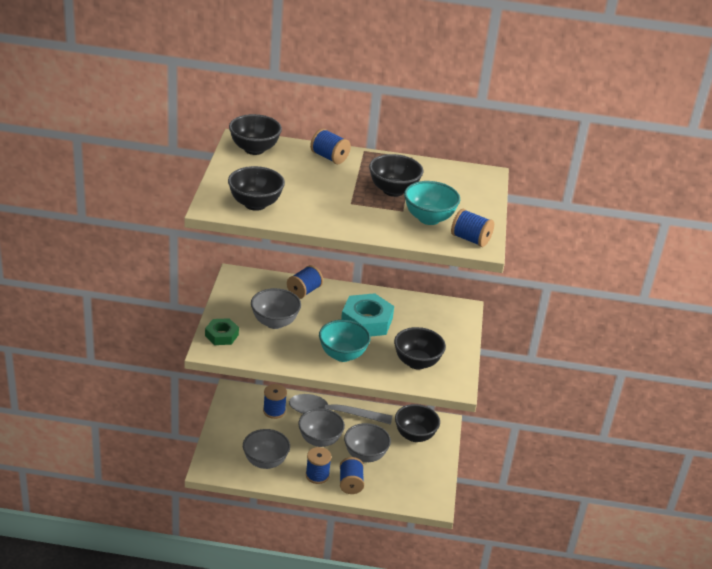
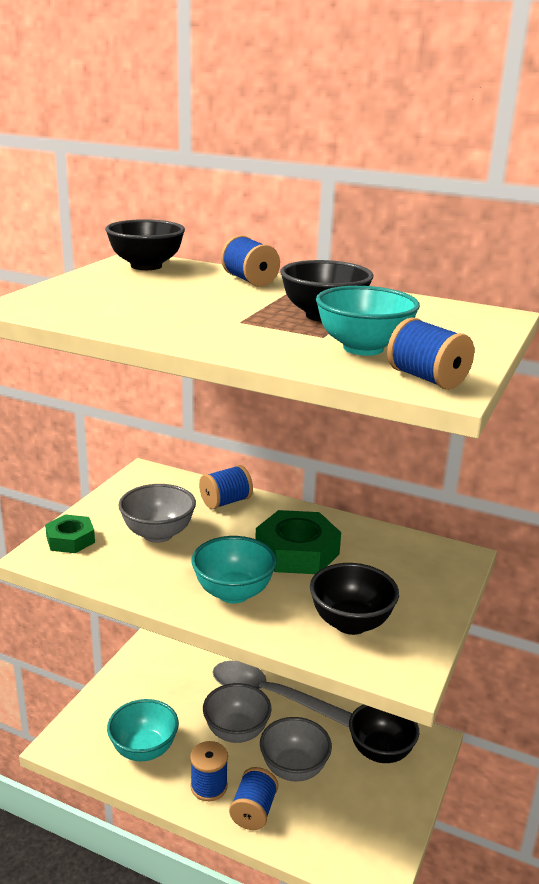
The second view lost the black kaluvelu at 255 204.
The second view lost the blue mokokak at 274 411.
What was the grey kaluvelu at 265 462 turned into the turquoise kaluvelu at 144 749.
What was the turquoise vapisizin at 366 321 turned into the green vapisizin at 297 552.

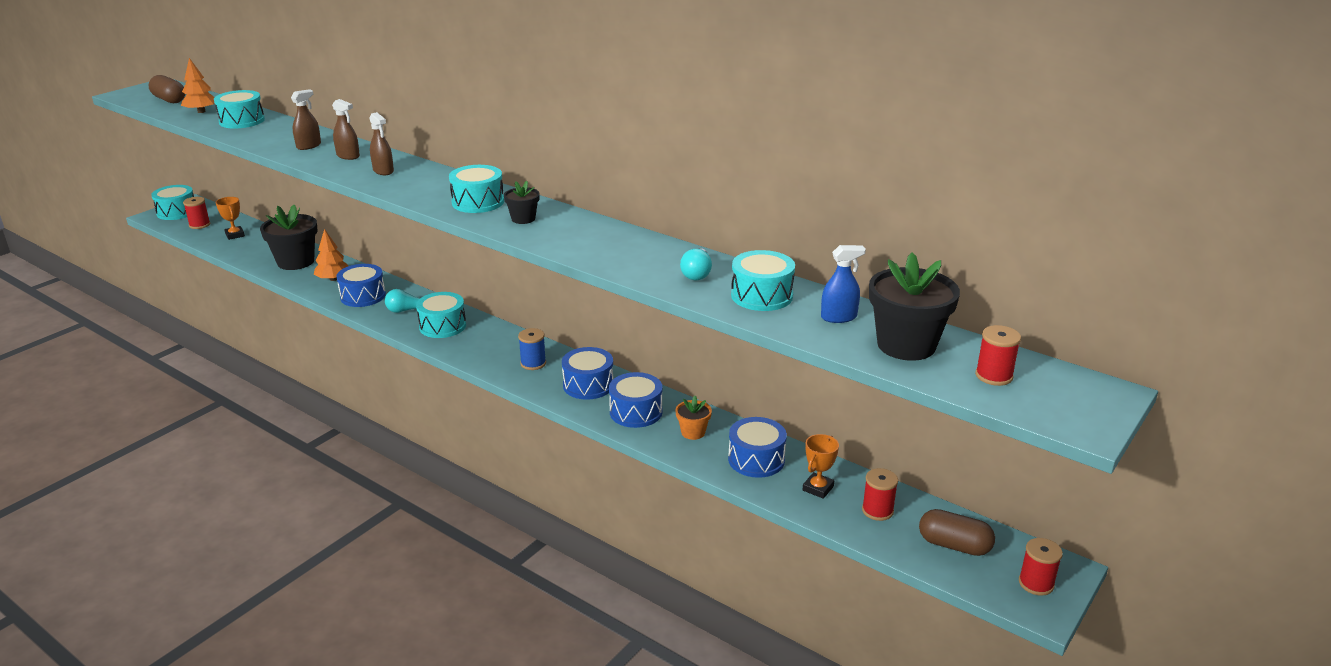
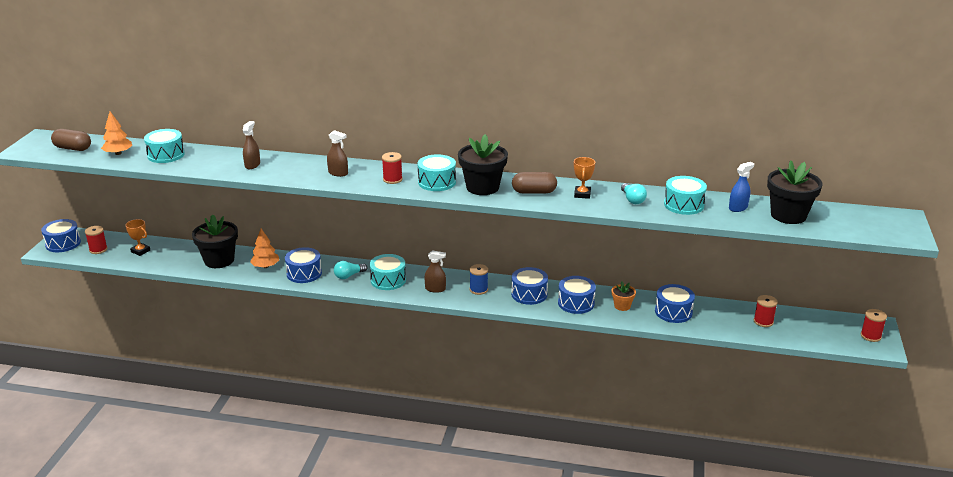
The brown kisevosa ended up elsewhere, having gone from 348 156 to 435 289.
The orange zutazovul ended up elsewhere, having gone from 818 488 to 582 194.
The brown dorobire ended up elsewhere, having gone from 954 545 to 534 192.
The red mokokak ended up elsewhere, having gone from 994 376 to 392 179.
What was the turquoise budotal at 177 212 turned into the blue budotal at 63 243.
The size of the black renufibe at 523 219 changed by a factor of 1.95.

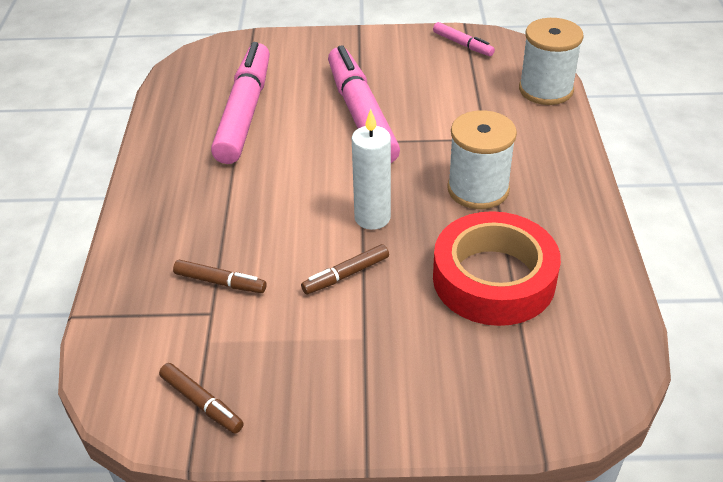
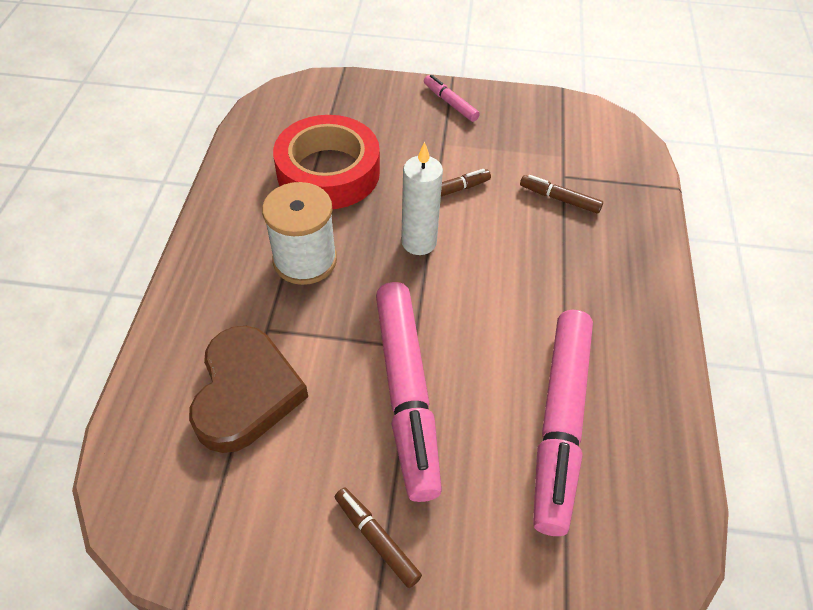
The second view lost the white mokokak at 546 90.
The second view gained the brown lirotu at 246 392.
The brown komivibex ended up elsewhere, having gone from 201 403 to 376 539.
The pink komivibex ended up elsewhere, having gone from 462 44 to 450 103.

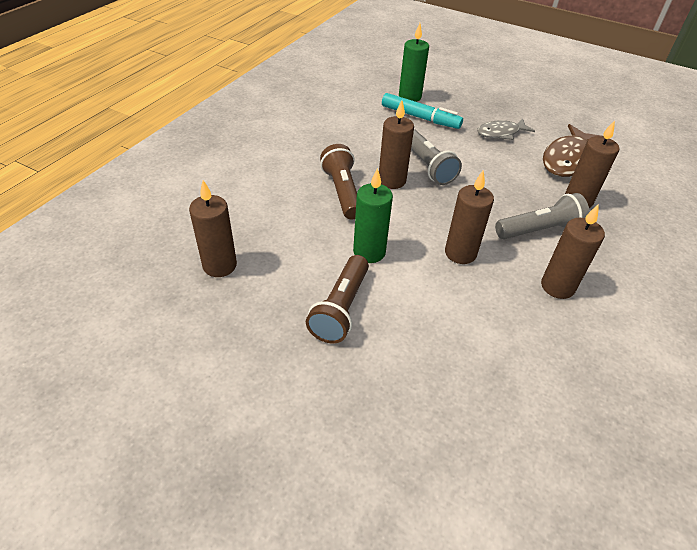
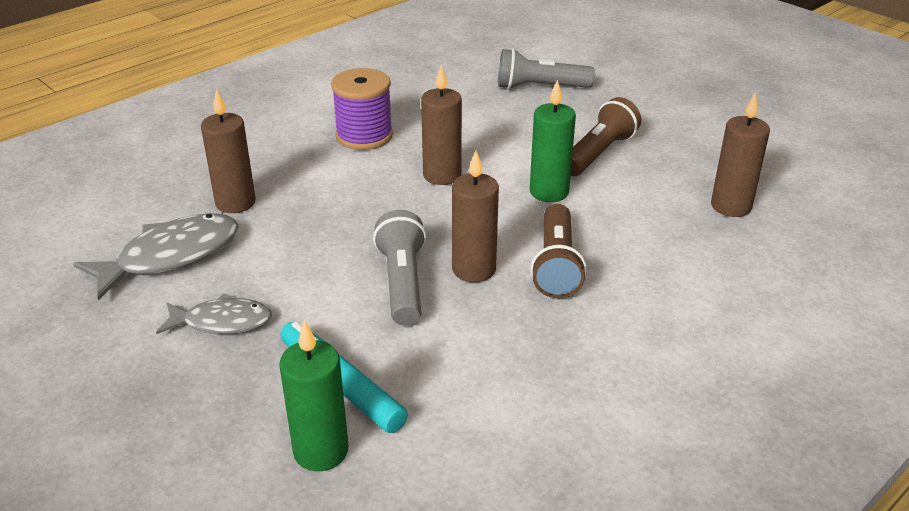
The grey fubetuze ended up elsewhere, having gone from 539 230 to 539 87.
Where the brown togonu stood at 557 286, the purple mokokak came to stand at 364 136.
What was the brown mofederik at 568 160 turned into the grey mofederik at 171 256.

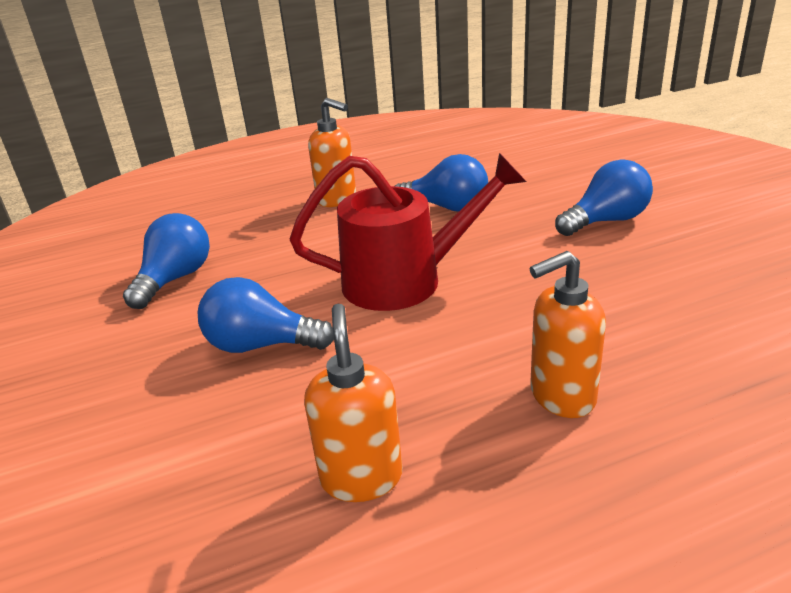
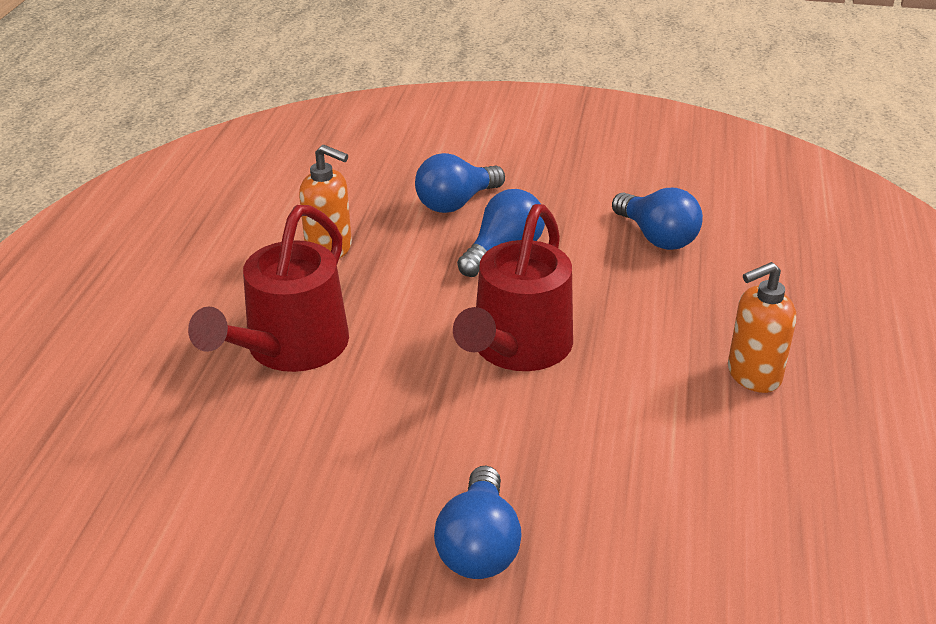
The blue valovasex ended up elsewhere, having gone from 447 207 to 456 203.
Where the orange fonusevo stood at 561 396, the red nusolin came to stand at 289 349.

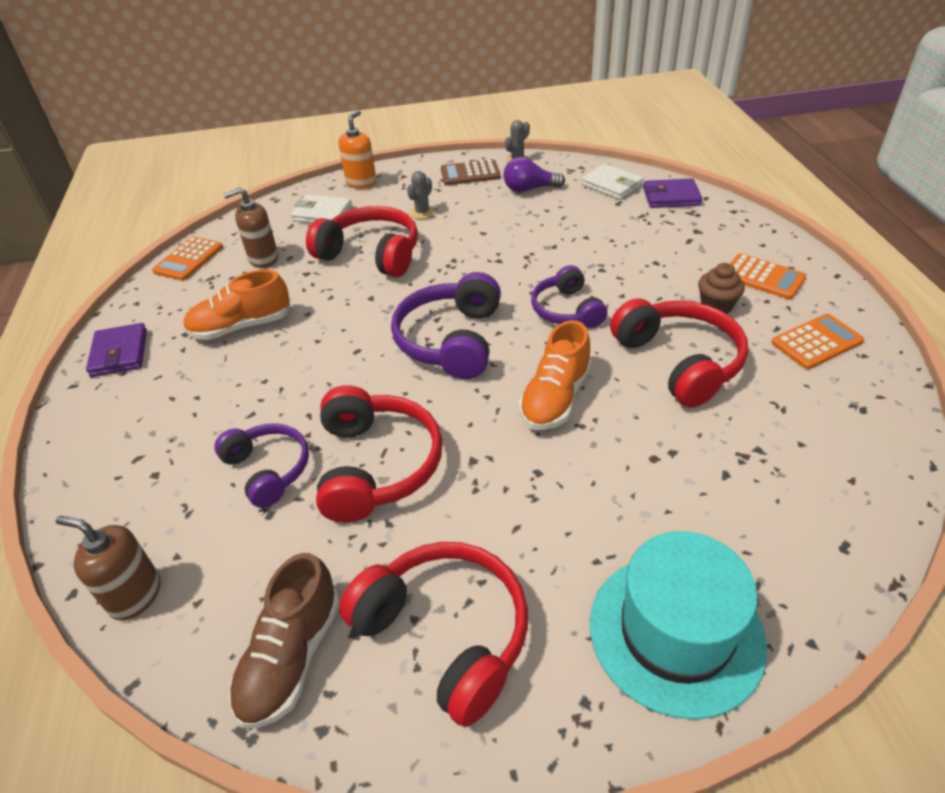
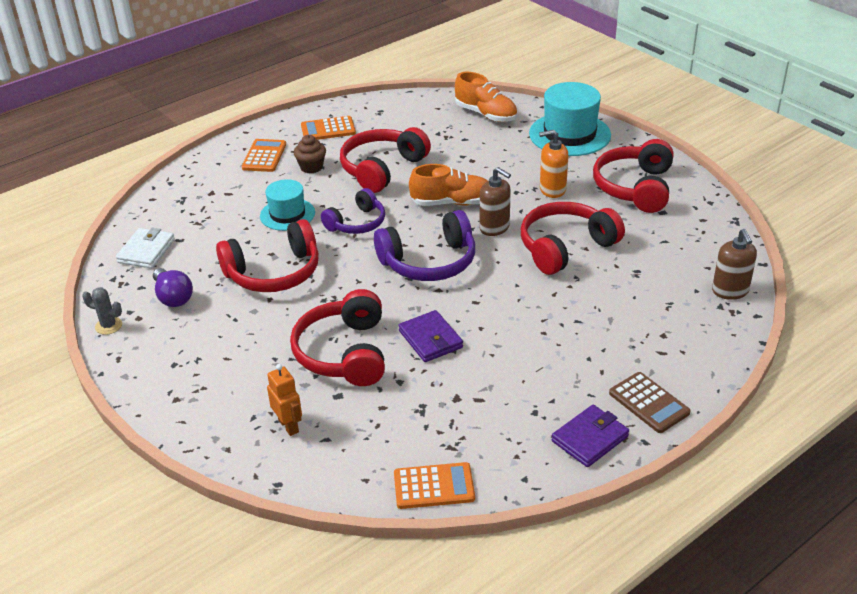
The second view lost the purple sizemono at 268 470.
The second view lost the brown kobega at 291 657.
The second view lost the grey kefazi at 422 213.
The second view gained the red sizemono at 274 273.
The second view gained the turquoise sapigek at 287 214.
The orange kobega ended up elsewhere, having gone from 241 326 to 486 114.
The brown fonusevo ended up elsewhere, having gone from 263 259 to 494 228.
The orange fonusevo ended up elsewhere, having gone from 361 183 to 552 190.
The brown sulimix ended up elsewhere, having gone from 470 173 to 649 403.
The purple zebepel ended up elsewhere, having gone from 671 197 to 430 339.
Where the white zebepel stood at 322 213, the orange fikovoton came to stand at 289 426.
The orange sulimix at 816 342 ended up facing another way, 45 degrees counterclockwise from before.

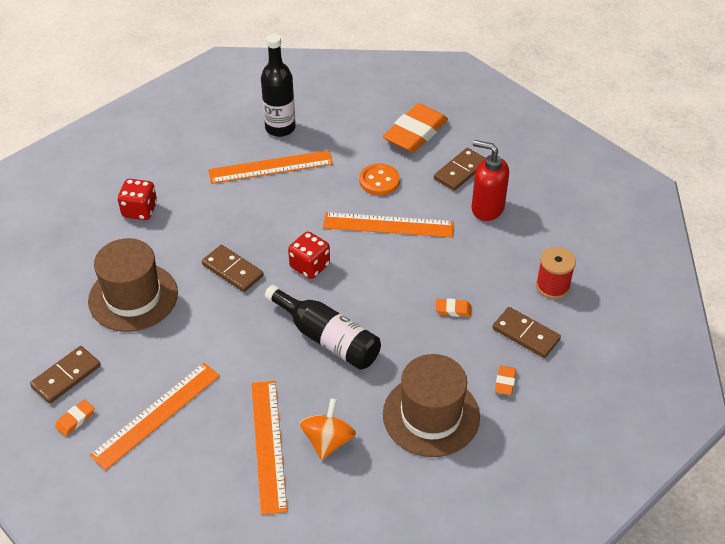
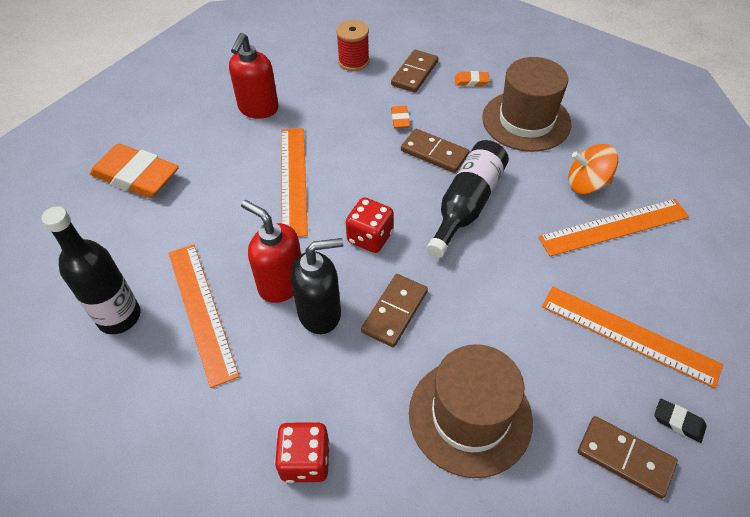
The second view lost the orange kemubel at 379 181.
The second view gained the red fonusevo at 281 284.
The second view gained the black fonusevo at 320 313.
The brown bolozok ended up elsewhere, having gone from 460 171 to 434 153.
What was the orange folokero at 75 419 turned into the black folokero at 678 422.

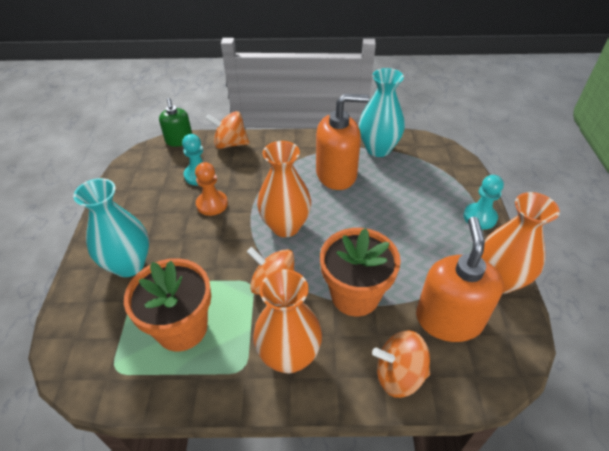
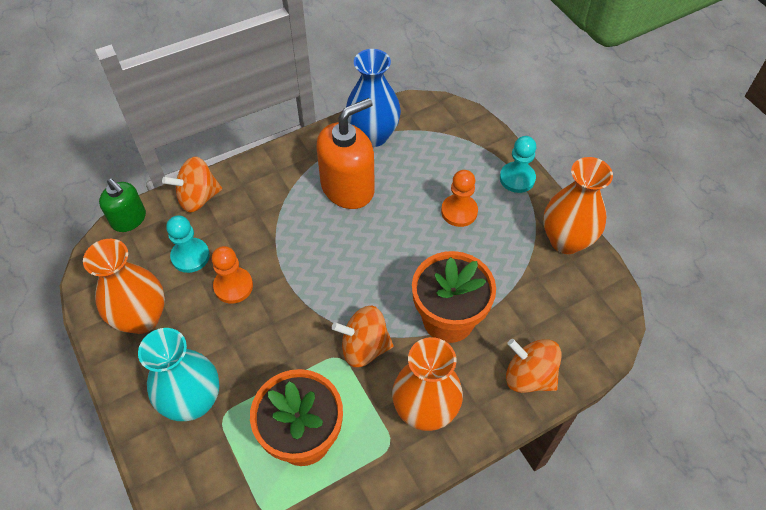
The second view lost the orange fonusevo at 448 319.
The second view gained the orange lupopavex at 459 211.
The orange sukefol ended up elsewhere, having gone from 285 226 to 142 318.
What was the turquoise sukefol at 378 149 turned into the blue sukefol at 373 135.
The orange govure at 399 375 ended up facing another way, 60 degrees clockwise from before.

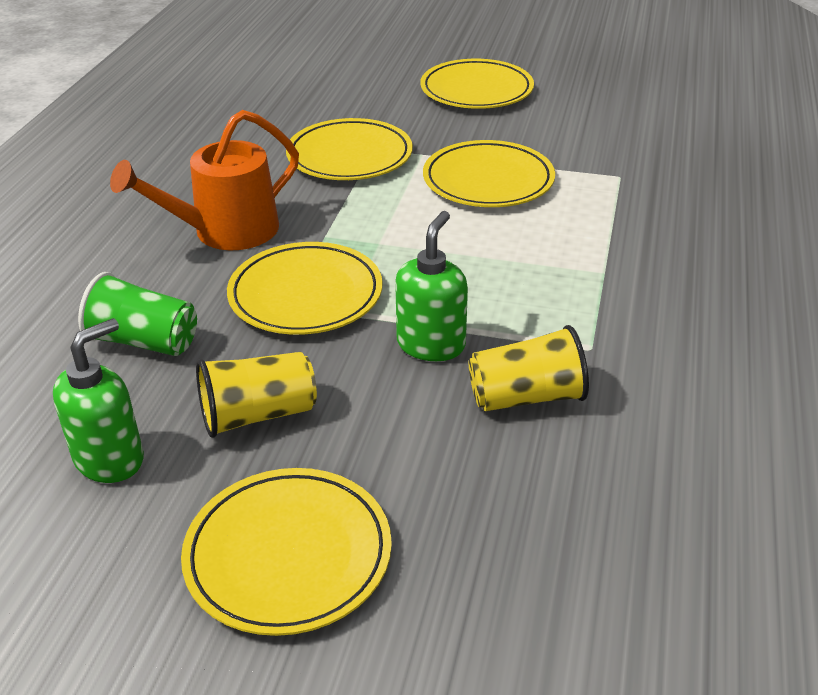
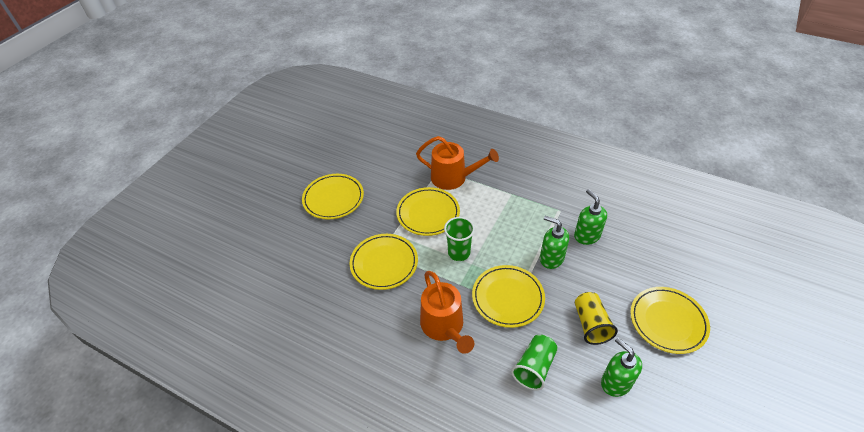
The second view gained the orange nusolin at 453 178.
The second view gained the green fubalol at 459 253.
Where the yellow fubalol stood at 526 397, the green fonusevo came to stand at 587 235.

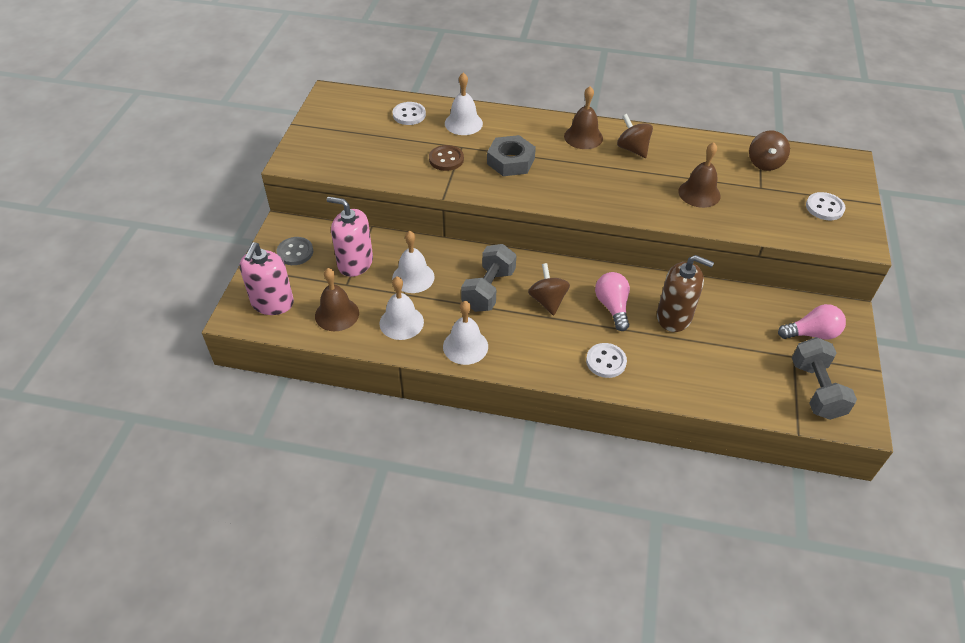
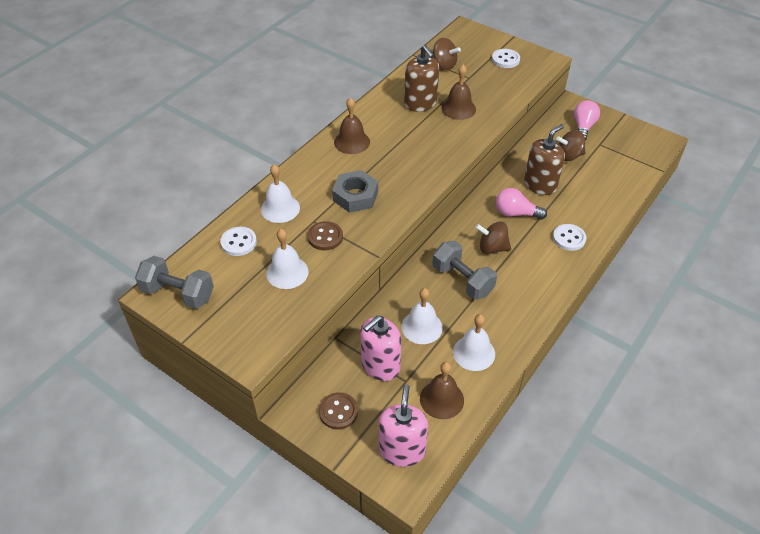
The second view gained the brown fonusevo at 420 103.
The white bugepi ended up elsewhere, having gone from 465 346 to 287 272.
The brown govure ended up elsewhere, having gone from 632 149 to 569 156.
The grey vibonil ended up elsewhere, having gone from 816 390 to 178 293.
What was the grey kemubel at 295 252 turned into the brown kemubel at 338 412.
The pink fonusevo at 272 303 ended up facing another way, 120 degrees counterclockwise from before.

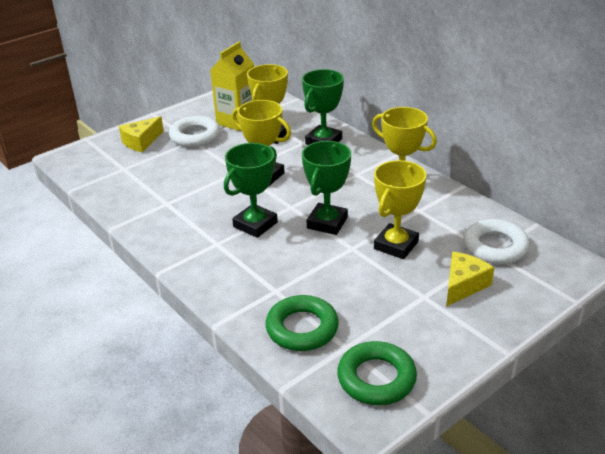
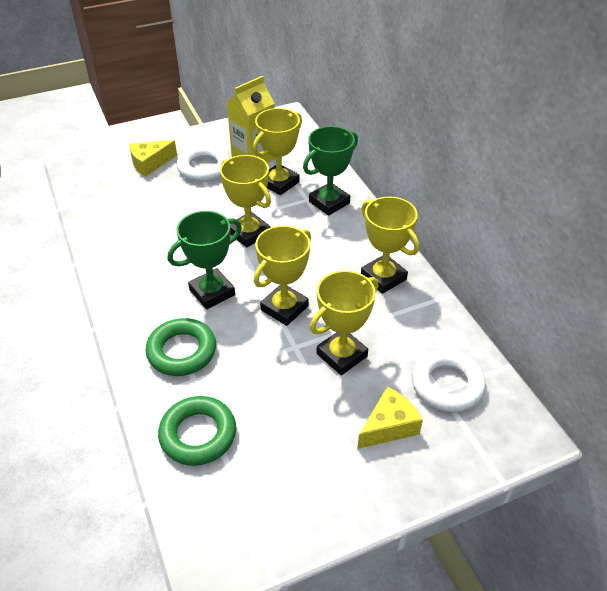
The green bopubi ended up elsewhere, having gone from 376 378 to 182 351.
What was the green zutazovul at 327 223 turned into the yellow zutazovul at 284 308.

